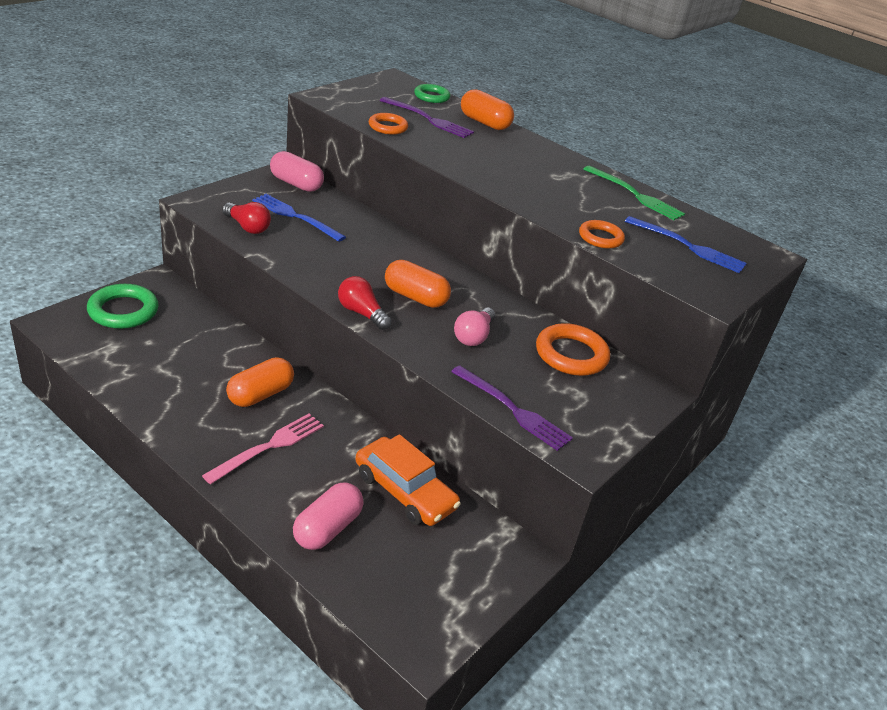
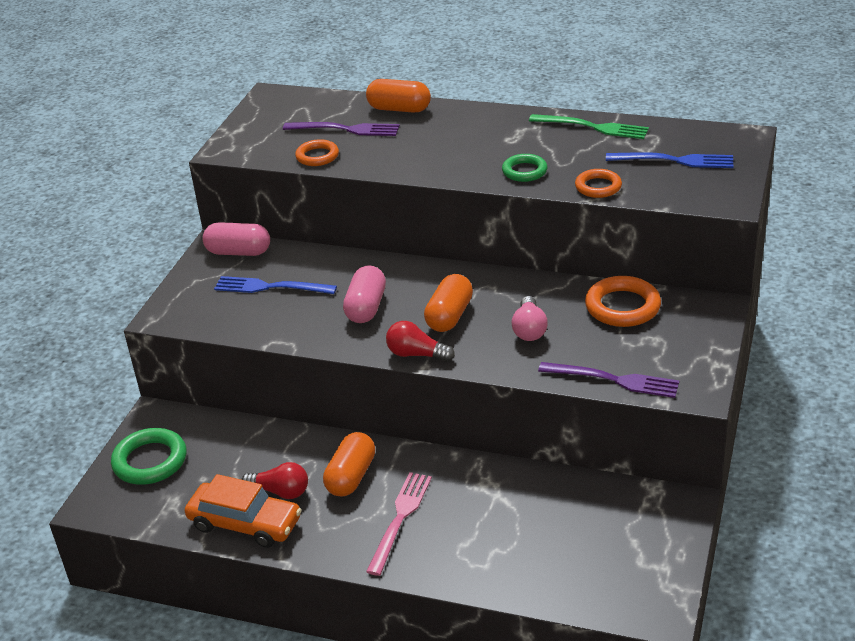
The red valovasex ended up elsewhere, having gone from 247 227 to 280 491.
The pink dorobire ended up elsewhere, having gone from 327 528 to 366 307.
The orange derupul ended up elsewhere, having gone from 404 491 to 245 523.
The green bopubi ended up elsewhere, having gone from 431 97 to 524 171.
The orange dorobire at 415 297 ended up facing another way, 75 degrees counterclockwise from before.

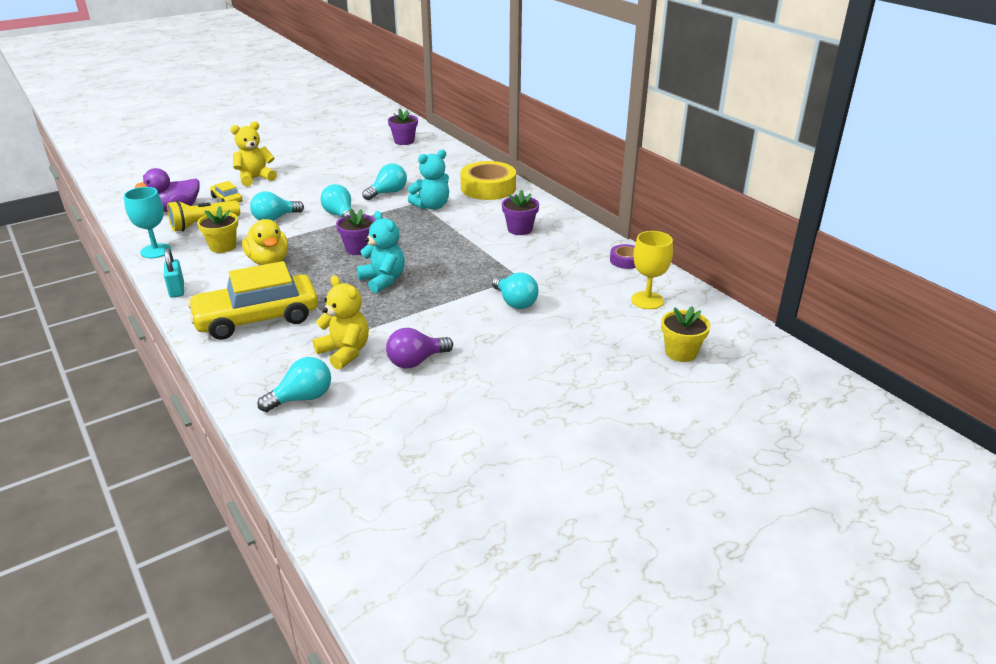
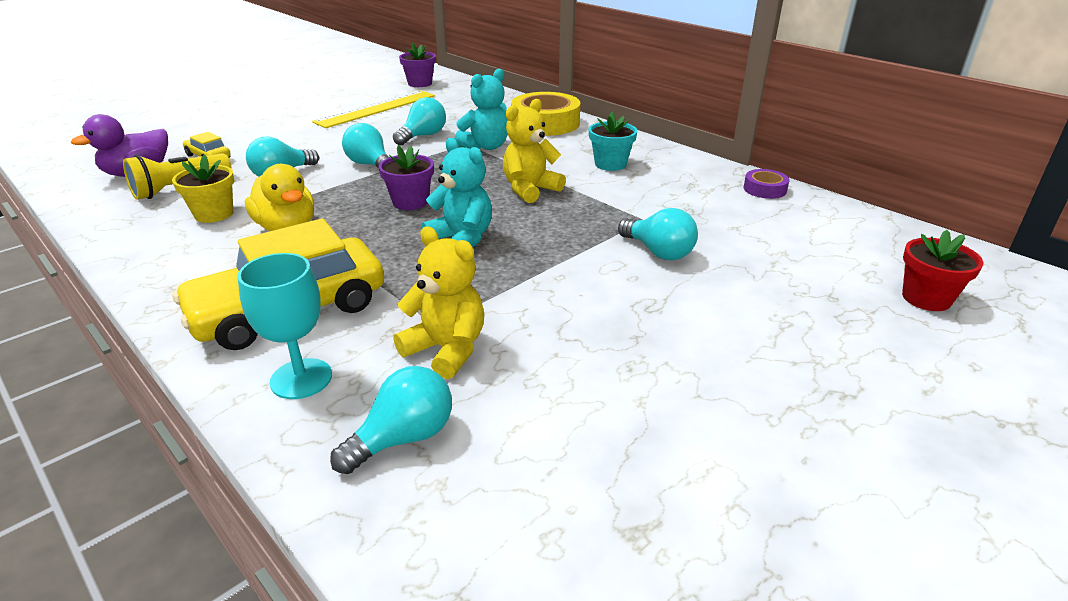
The second view lost the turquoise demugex at 177 290.
The second view lost the purple valovasex at 416 361.
The second view lost the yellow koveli at 647 300.
The second view gained the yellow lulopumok at 376 109.
The turquoise koveli ended up elsewhere, having gone from 156 251 to 301 379.
The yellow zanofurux ended up elsewhere, having gone from 255 178 to 530 190.
What was the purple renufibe at 520 229 turned into the turquoise renufibe at 610 164.
What was the yellow renufibe at 681 352 turned into the red renufibe at 926 298.

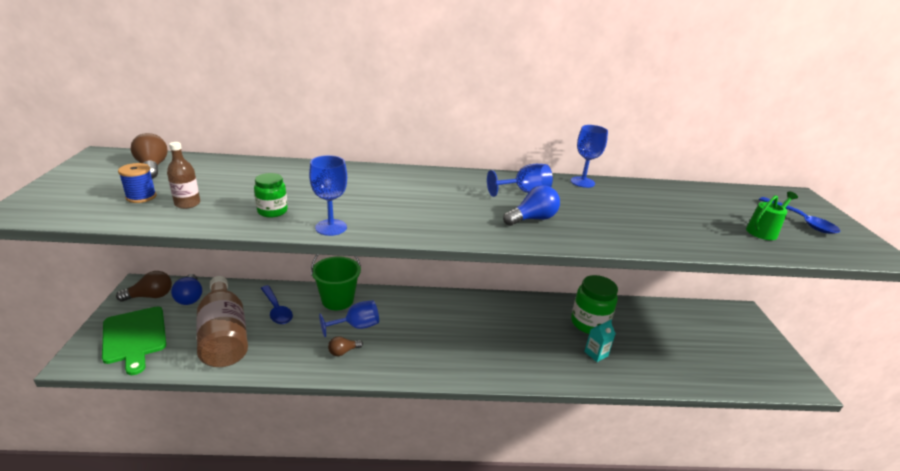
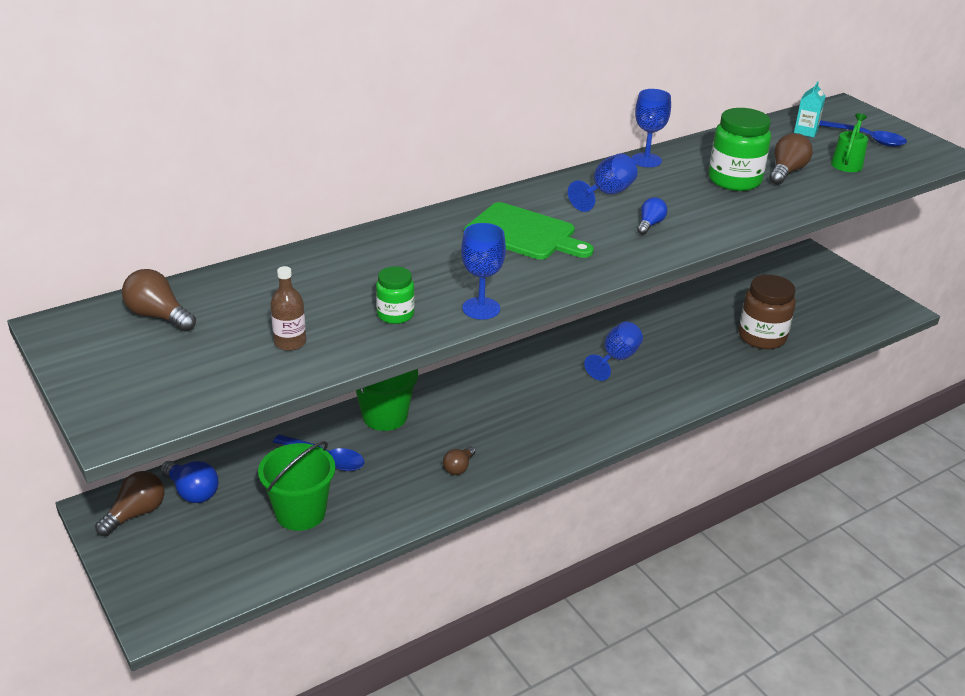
The second view lost the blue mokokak at 141 197.
The second view gained the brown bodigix at 762 337.
The second view gained the brown valovasex at 786 172.
The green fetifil ended up elsewhere, having gone from 134 337 to 524 233.
The blue koveli ended up elsewhere, having gone from 356 326 to 616 359.
The green bodigix ended up elsewhere, having gone from 589 323 to 734 180.
The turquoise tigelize ended up elsewhere, having gone from 596 354 to 805 131.
Where the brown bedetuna stood at 224 336, the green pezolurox came to stand at 300 513.
The size of the blue valovasex at 532 219 changed by a factor of 0.64.

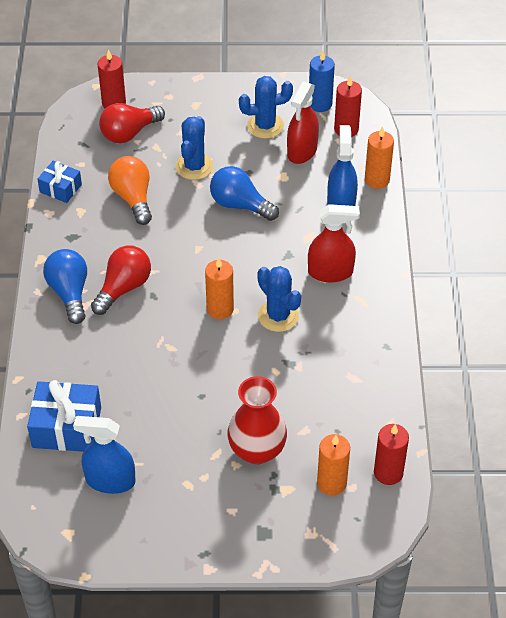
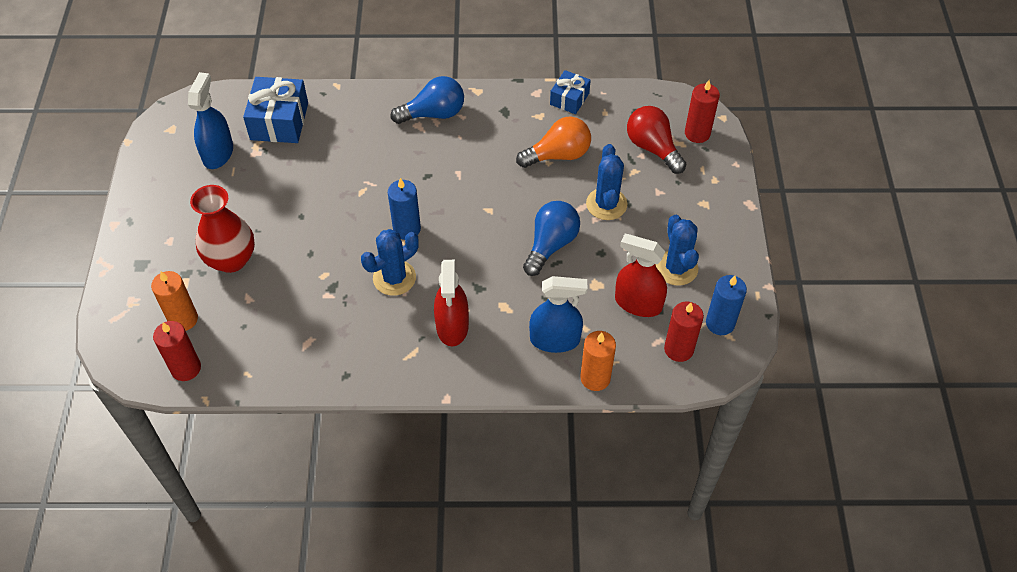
The second view lost the red valovasex at 123 288.
What was the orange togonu at 220 309 turned into the blue togonu at 407 229.
The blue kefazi at 194 166 ended up facing another way, 75 degrees clockwise from before.

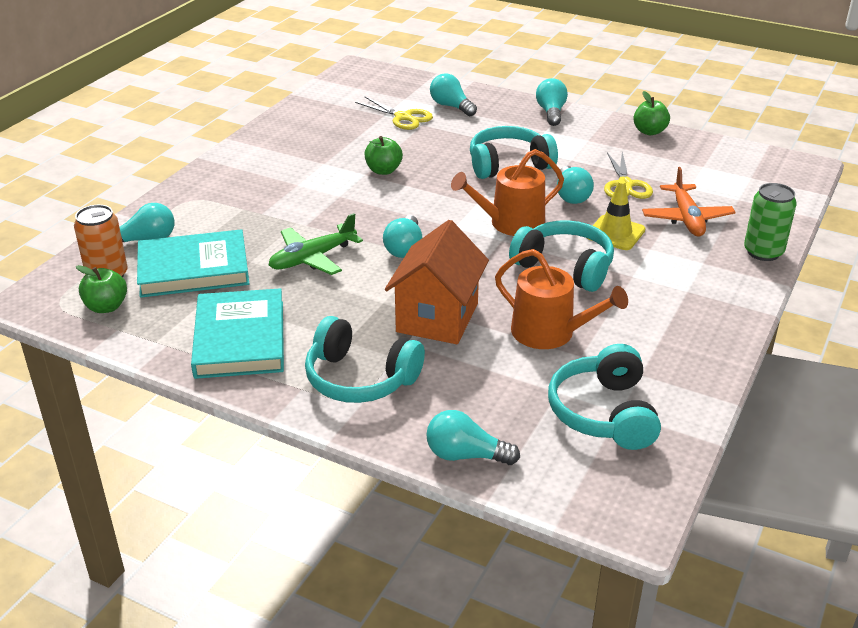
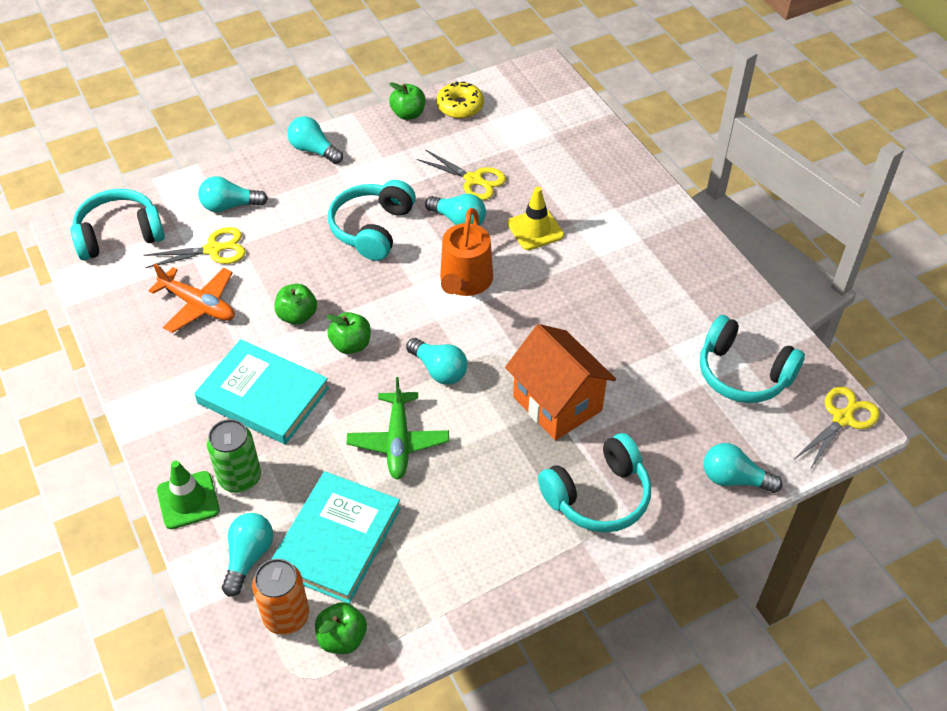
The second view lost the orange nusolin at 550 333.
The second view gained the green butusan at 188 500.
The second view gained the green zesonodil at 351 345.
The second view gained the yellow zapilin at 460 106.
The second view gained the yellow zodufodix at 843 418.
The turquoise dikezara ended up elsewhere, having gone from 240 339 to 263 395.
The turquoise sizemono ended up elsewhere, having gone from 565 267 to 119 235.
The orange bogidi ended up elsewhere, having gone from 686 218 to 198 305.
The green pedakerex ended up elsewhere, having gone from 763 252 to 240 478.
The turquoise valovasex at 465 455 ended up facing another way, 60 degrees clockwise from before.

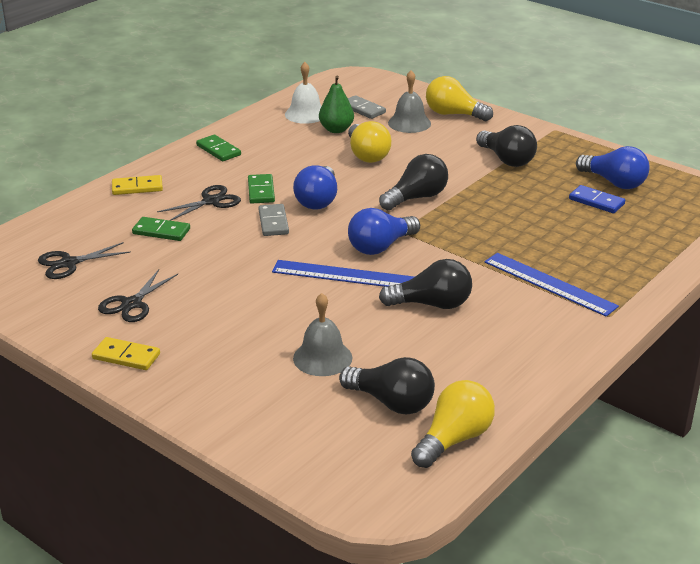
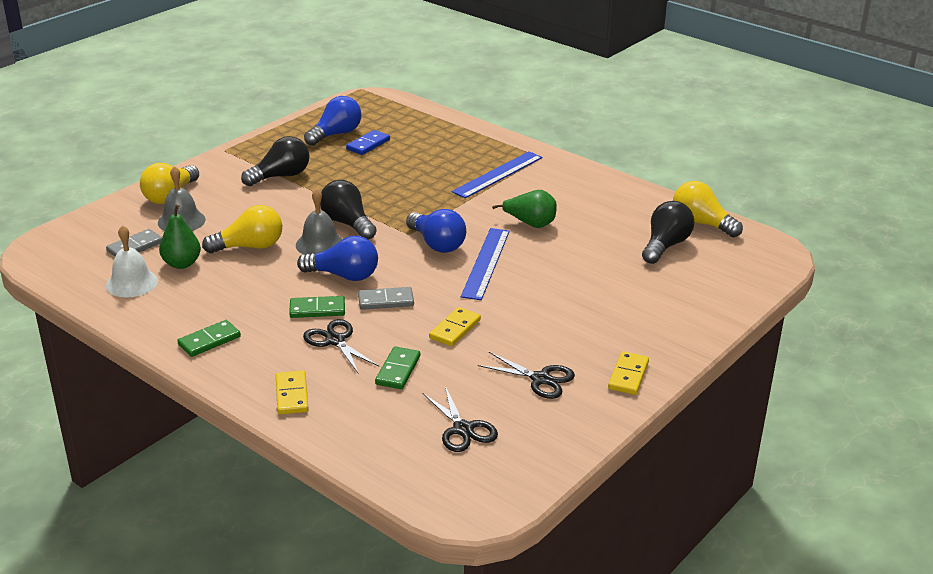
The second view gained the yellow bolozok at 455 329.
The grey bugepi ended up elsewhere, having gone from 322 358 to 320 244.
Where the black valovasex stood at 432 304, the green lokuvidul came to stand at 530 224.

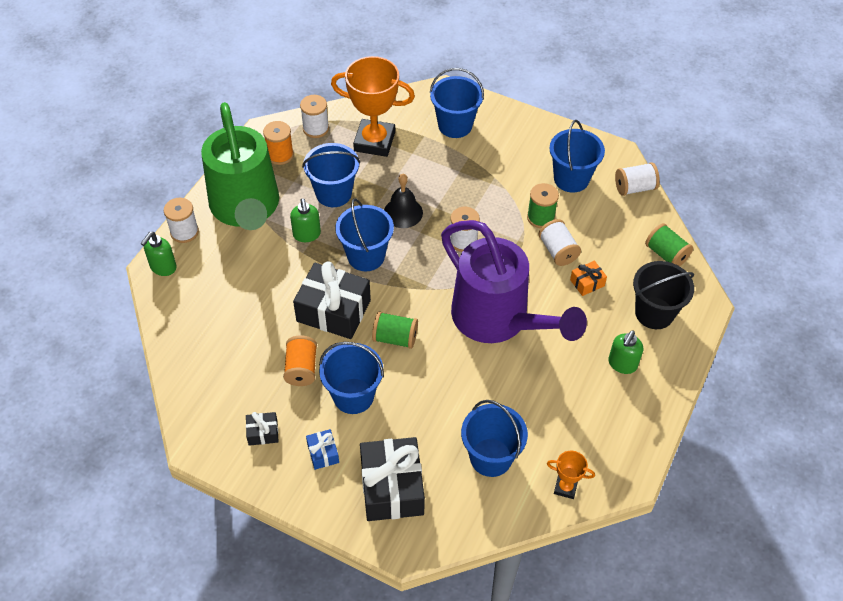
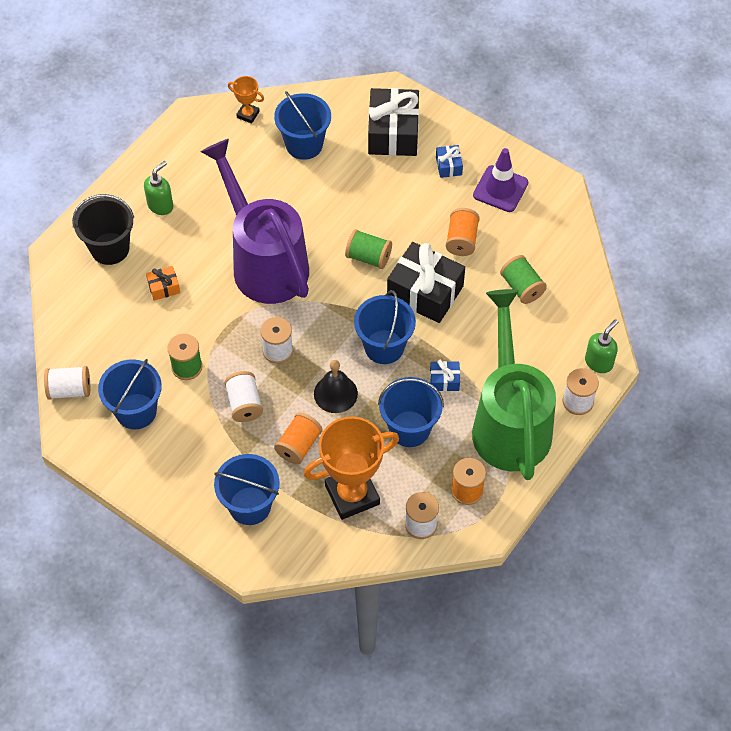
The second view lost the blue pezolurox at 353 396.
The second view gained the orange mokokak at 299 445.
The white mokokak ended up elsewhere, having gone from 557 251 to 244 404.
The green mokokak ended up elsewhere, having gone from 666 254 to 521 287.
Where the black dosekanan stood at 263 433, the purple butusan came to stand at 500 189.
Where the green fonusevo stood at 307 235, the blue dosekanan came to stand at 444 380.
The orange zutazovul at 374 141 ended up facing another way, 45 degrees counterclockwise from before.

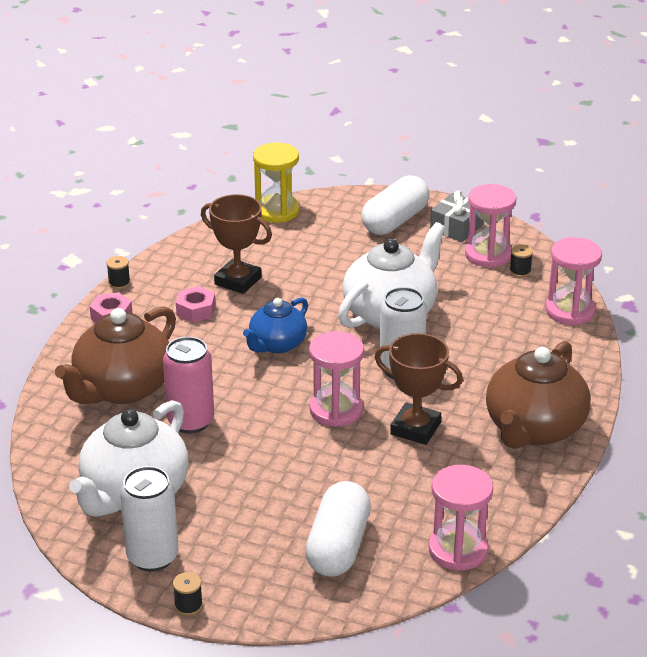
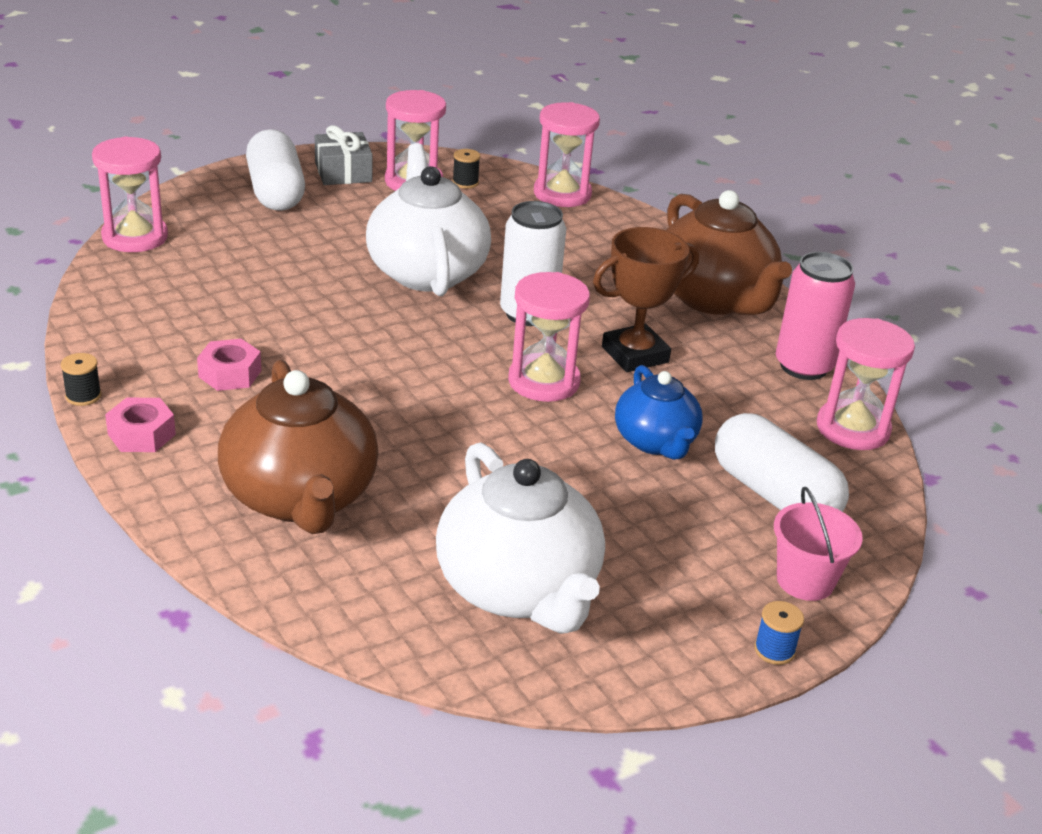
The second view lost the white pedakerex at 152 557.
The second view lost the brown zutazovul at 238 281.
The second view gained the pink pezolurox at 805 580.
The pink pedakerex ended up elsewhere, having gone from 191 421 to 803 366.
The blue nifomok ended up elsewhere, having gone from 277 344 to 655 442.
What was the black mokokak at 188 605 turned into the blue mokokak at 774 650.
What was the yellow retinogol at 277 211 turned into the pink retinogol at 135 237.

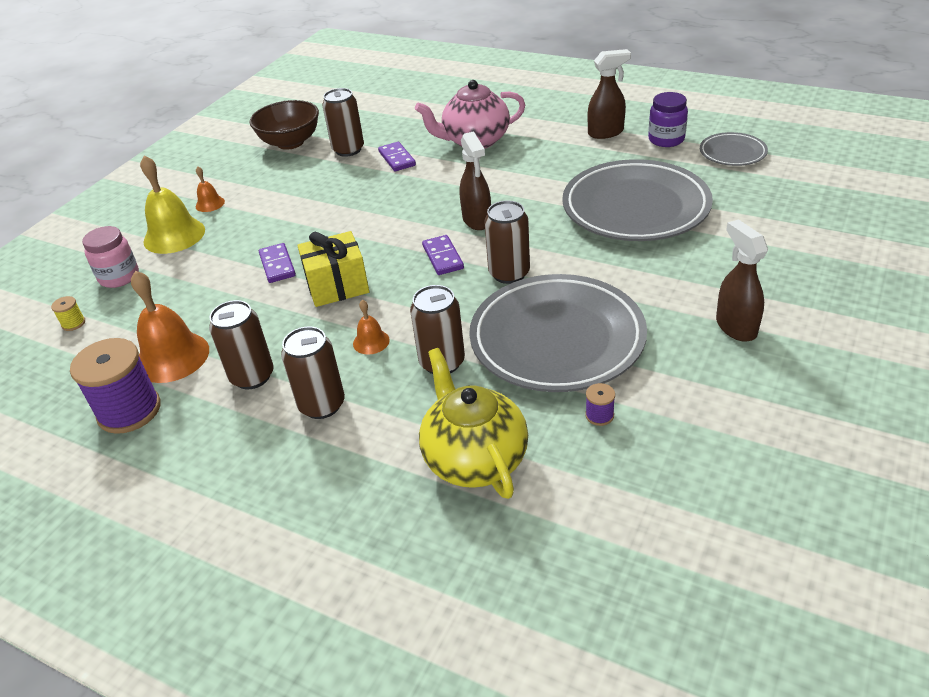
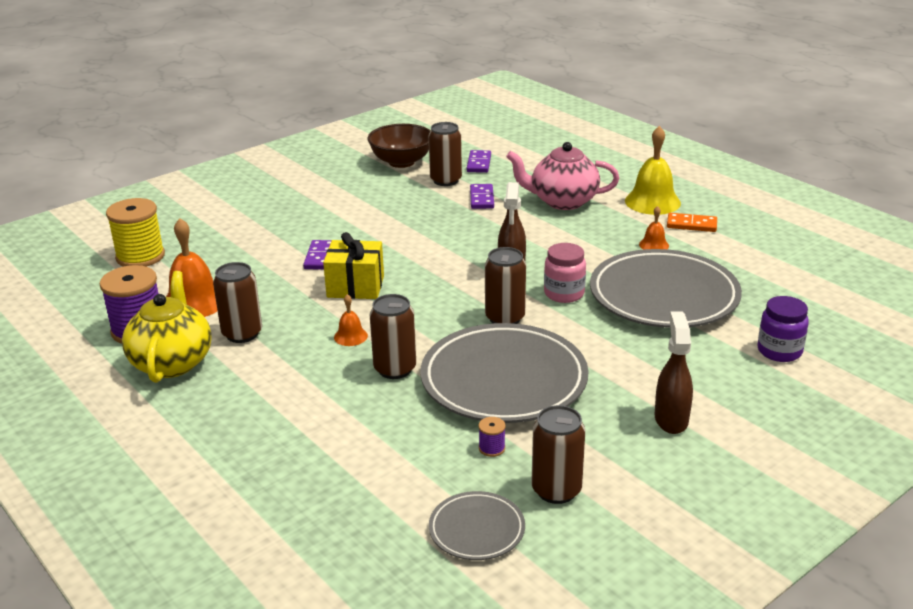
The pink bodigix ended up elsewhere, having gone from 119 277 to 564 294.
The yellow bugepi ended up elsewhere, having gone from 174 235 to 652 202.
The orange bugepi ended up elsewhere, having gone from 210 204 to 654 245.
The brown pedakerex ended up elsewhere, having gone from 322 405 to 556 490.
The yellow nifomok ended up elsewhere, having gone from 474 459 to 172 362.
The purple bolozok ended up elsewhere, having gone from 442 257 to 478 163.
The purple bodigix ended up elsewhere, having gone from 666 139 to 779 351.
The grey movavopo ended up elsewhere, having gone from 732 153 to 476 530.
Where the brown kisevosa stood at 606 132, the orange bolozok came to stand at 691 225.
The size of the yellow mokokak at 73 323 changed by a factor of 2.37.

